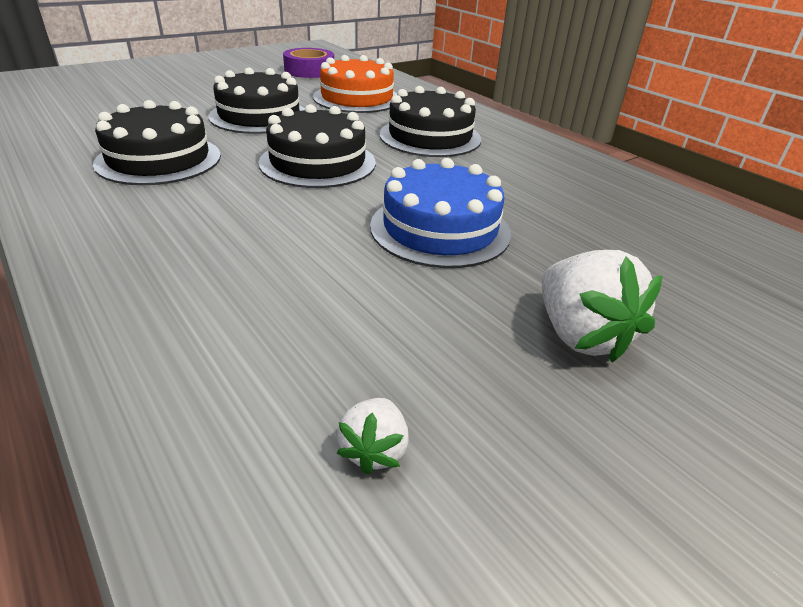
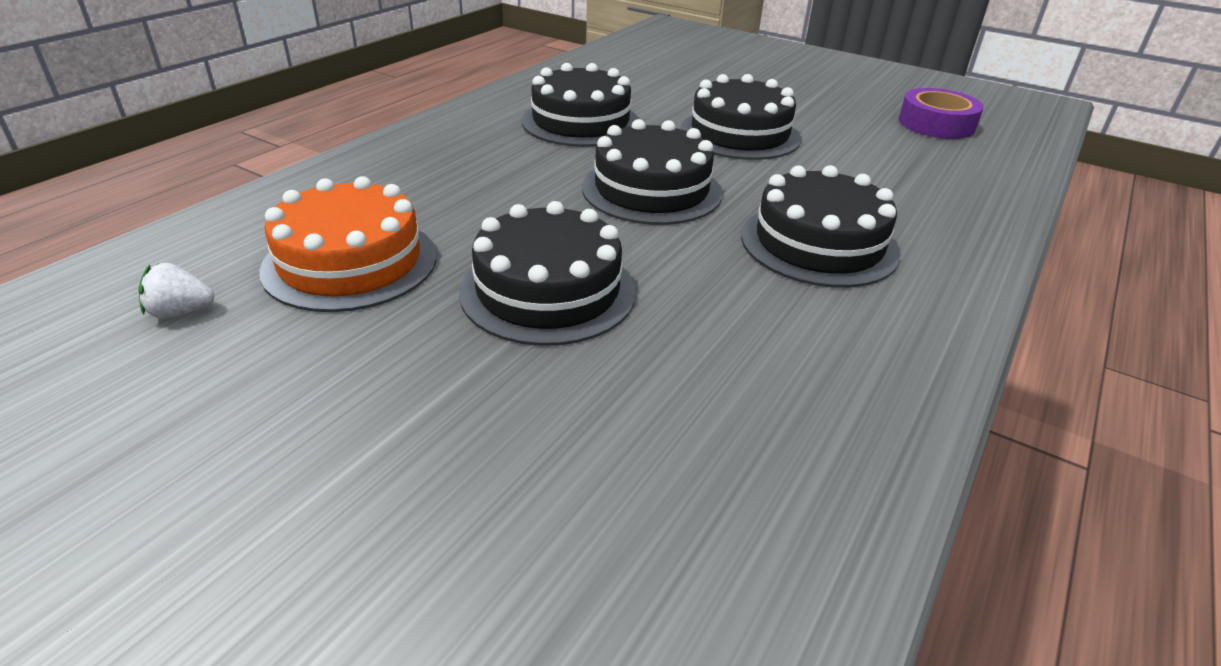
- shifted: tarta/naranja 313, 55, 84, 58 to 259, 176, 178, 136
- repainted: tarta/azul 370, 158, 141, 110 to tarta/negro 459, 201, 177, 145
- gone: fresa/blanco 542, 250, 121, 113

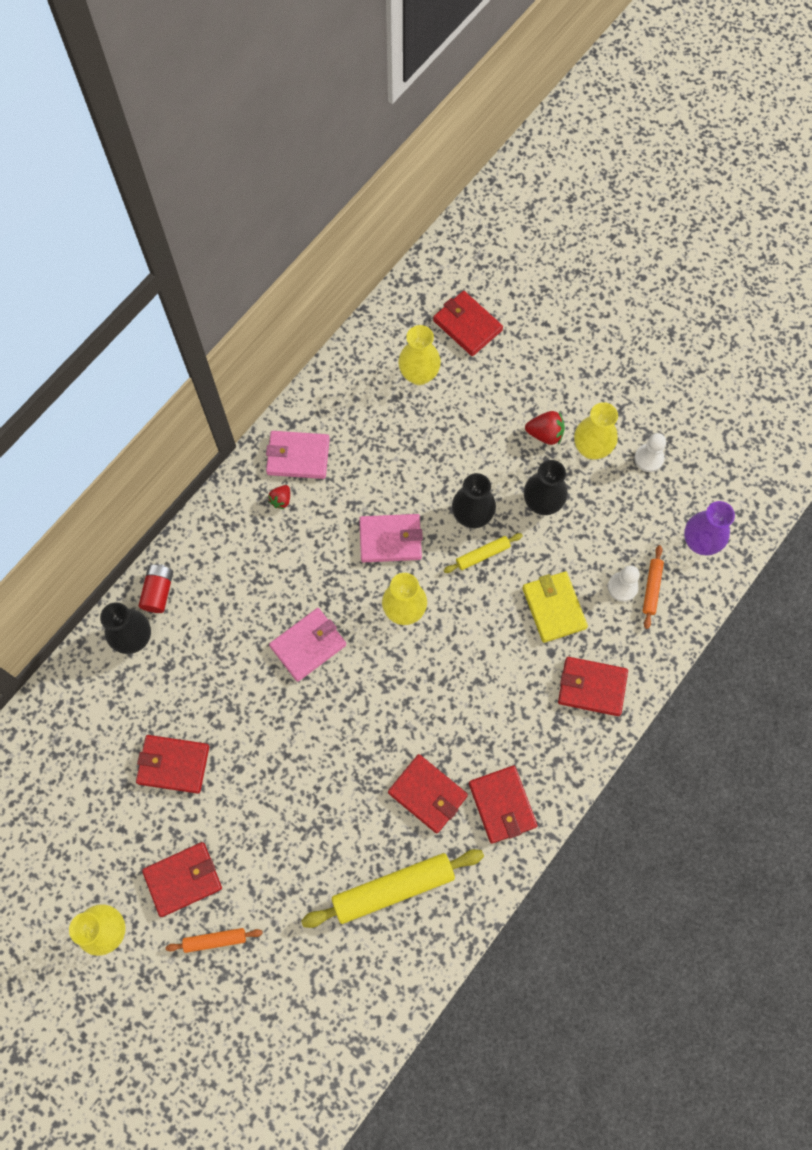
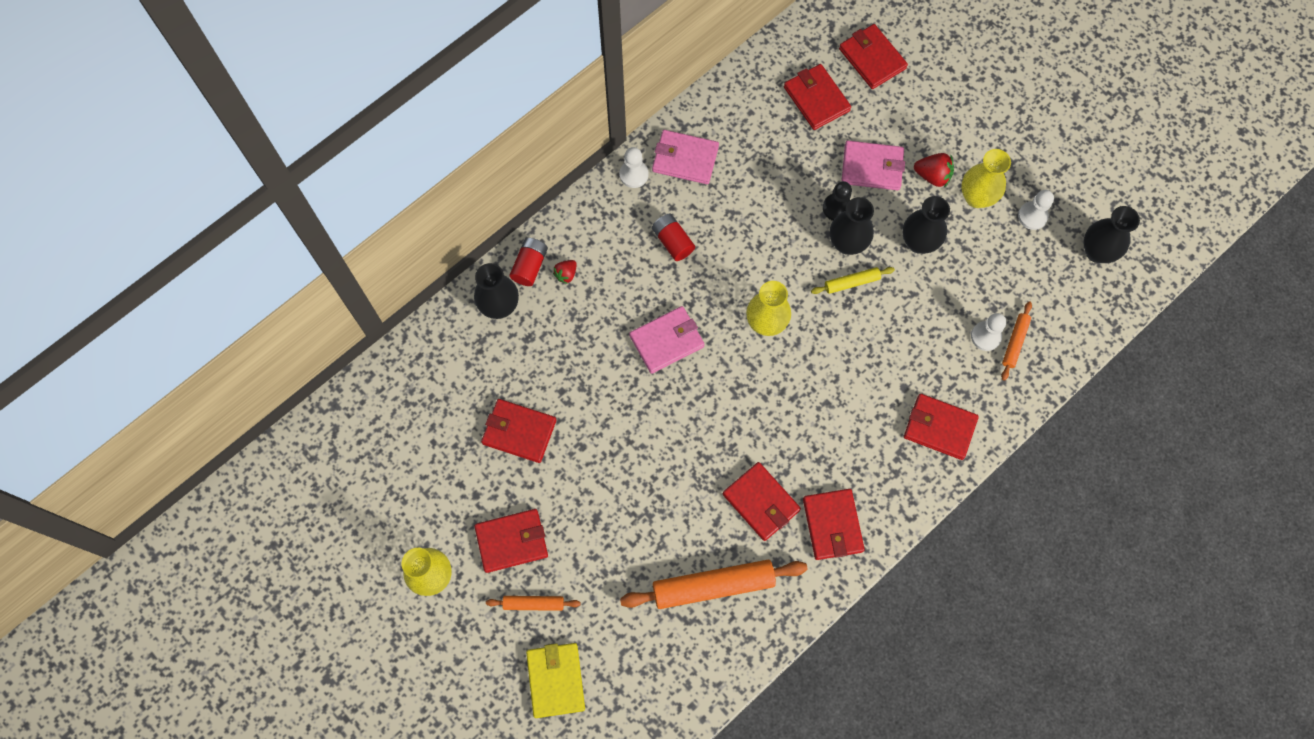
- swapped: florero/amarillo 398, 325, 43, 60 to cartera/rojo 784, 64, 67, 66
- shifted: fresa/rojo 268, 485, 22, 24 to 553, 260, 24, 24
- gone: florero/morado 684, 501, 51, 54
- shifted: cartera/rosa 359, 514, 64, 48 to 842, 141, 63, 49
- shifted: cartera/amarillo 522, 572, 66, 71 to 526, 643, 59, 75
- repainted: rodillo/amarillo 301, 849, 183, 79 to rodillo/naranja 620, 560, 188, 49
- new: peón/blanco 620, 147, 28, 41
- new: peón/negro 823, 181, 29, 40
- new: florero/negro 1083, 206, 57, 57
- new: pila/rojo 652, 214, 43, 47

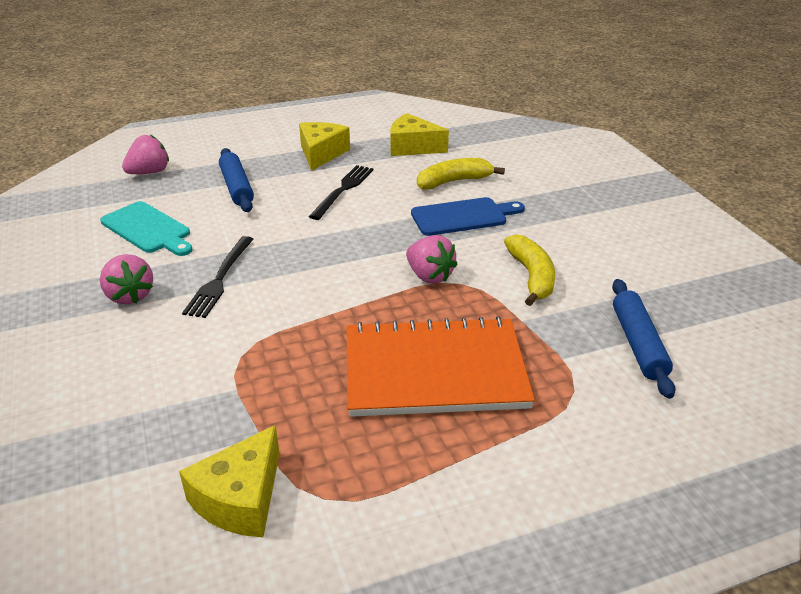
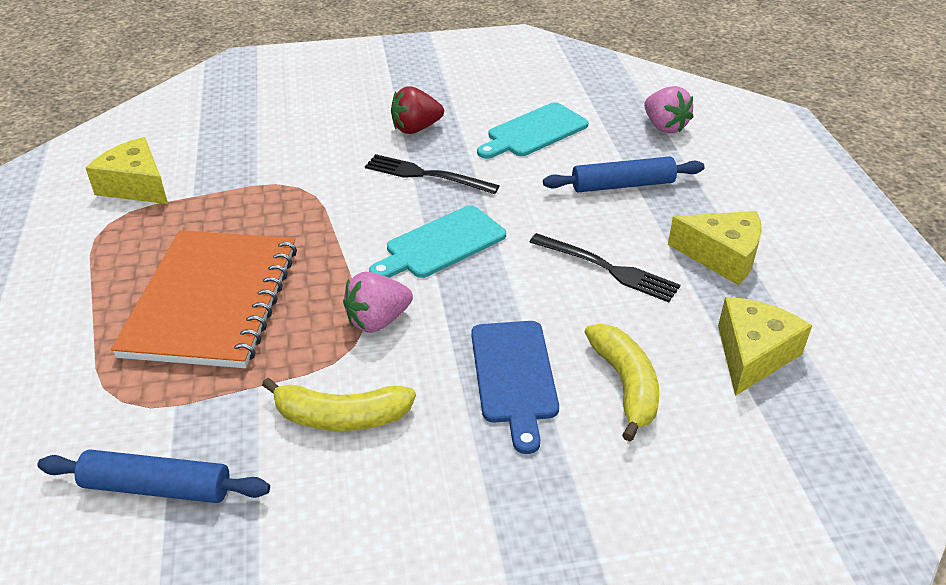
- repainted: fresa/rosa 100, 254, 53, 51 to fresa/rojo 391, 86, 53, 48
- new: tabla de cortar/turquesa 369, 205, 137, 73

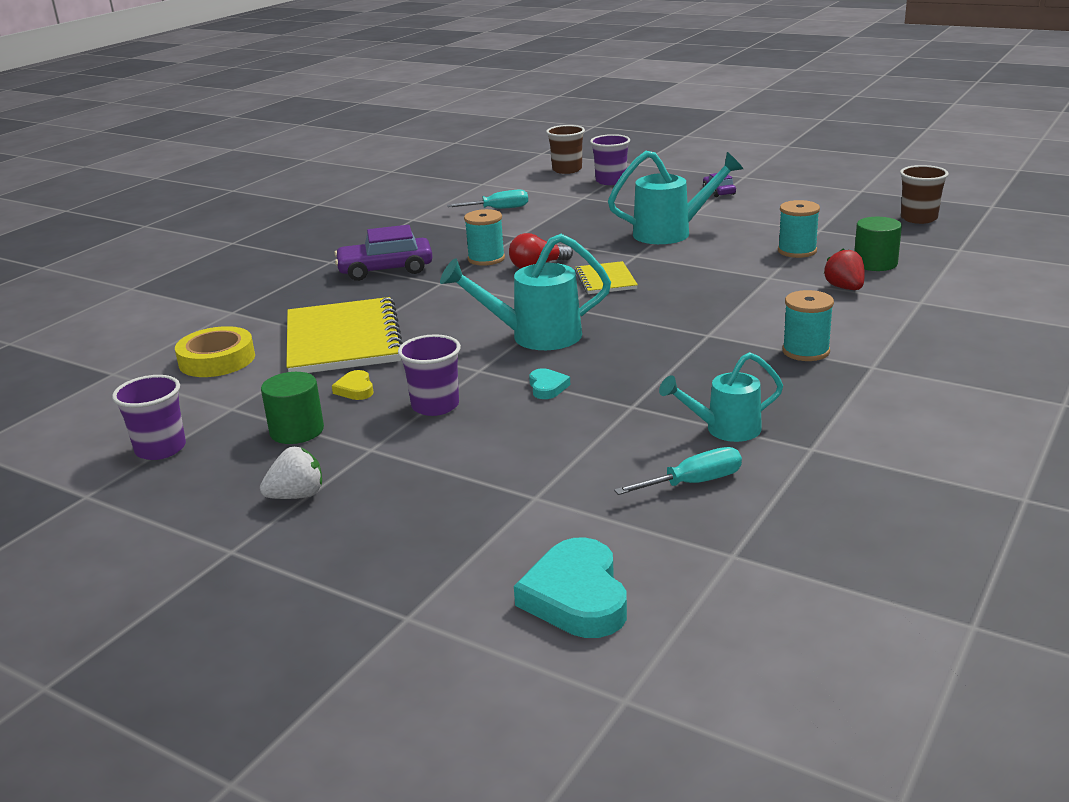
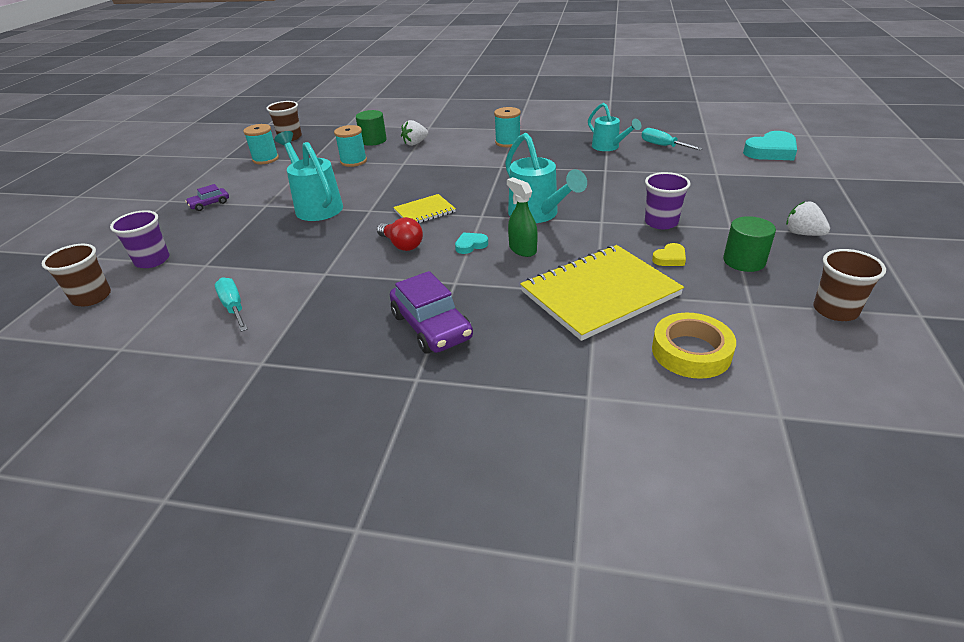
- shifted: carrete/turquesa 464, 209, 41, 57 to 243, 124, 36, 40
- repainted: fresa/rojo 824, 248, 41, 42 to fresa/blanco 401, 120, 27, 26
- shifted: corazón/turquesa 529, 368, 41, 31 to 455, 232, 33, 22
- repainted: vaso/morado 112, 375, 74, 85 to vaso/marrón 813, 249, 73, 72
- new: pulverizador/verde 507, 177, 31, 80

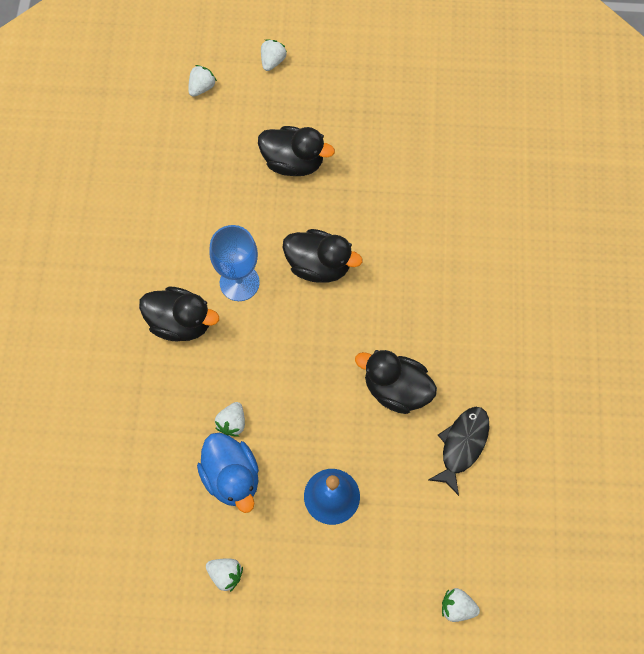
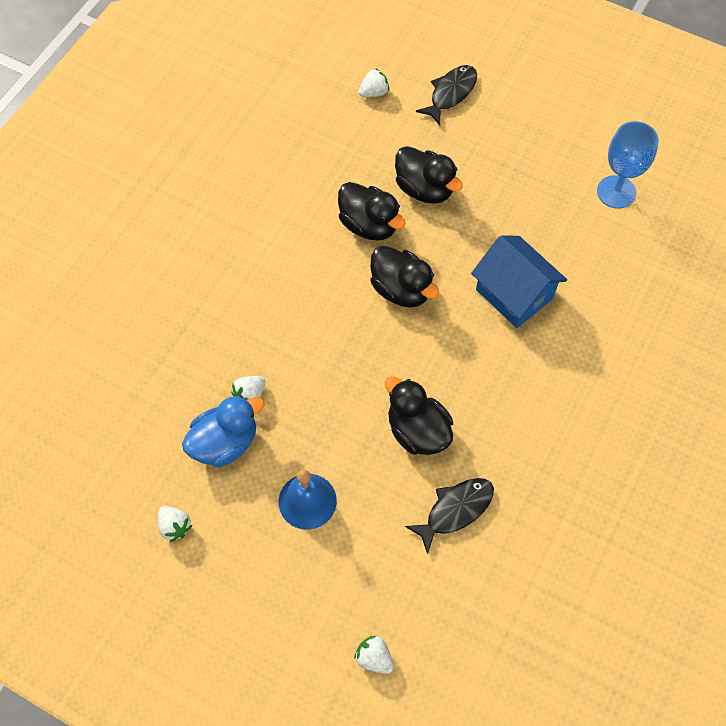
- swapped: fresa/blanco 261, 39, 26, 32 to pez/negro 416, 65, 61, 60
- shifted: copa/azul 209, 225, 51, 76 to 597, 121, 62, 88
- shifted: pato/negro 139, 287, 80, 55 to 338, 182, 68, 59
- rotated: pato/azul 197, 433, 62, 80 = 182, 395, 83, 72 120 degrees counterclockwise
- new: casa/azul 471, 235, 96, 93

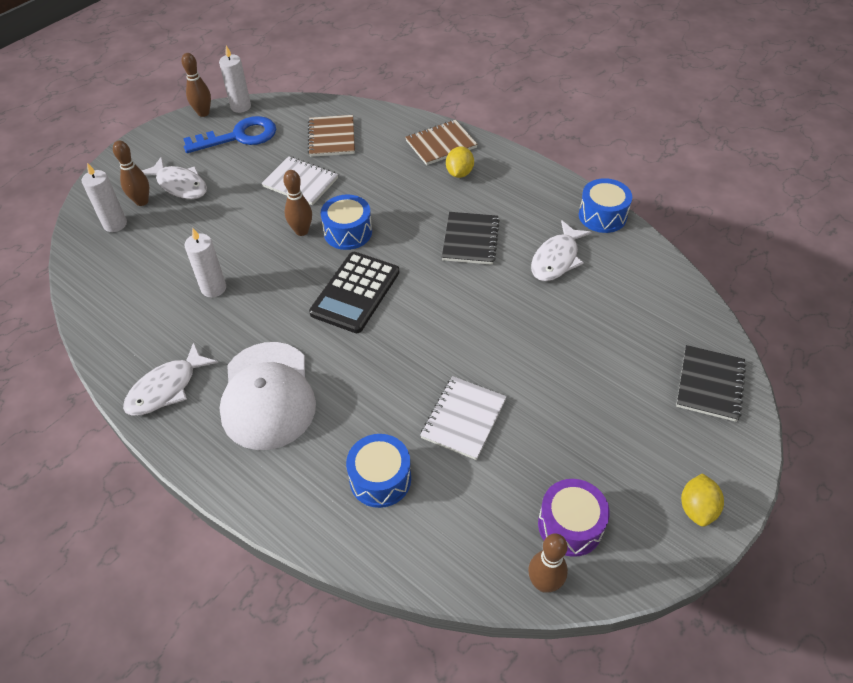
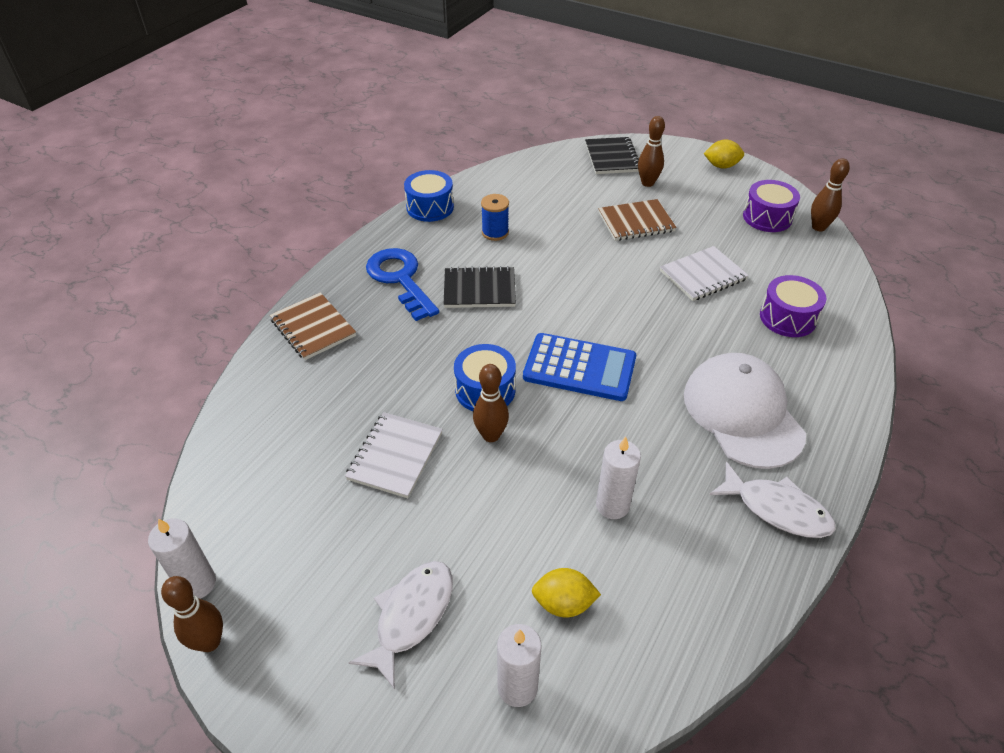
- shifted: cuaderno/marrón 308, 115, 47, 42 to 598, 199, 79, 42
- shifted: llave/azul 183, 116, 93, 37 to 366, 248, 73, 73
- shifted: bolo/marrón 113, 140, 36, 66 to 638, 116, 27, 71
- shifted: limón/amarillo 446, 147, 28, 31 to 532, 568, 69, 50
- swapped: pez/blanco 531, 220, 61, 61 to carrete/azul 481, 194, 28, 47
- repainted: calculadora/negro 309, 252, 90, 81 to calculadora/azul 523, 333, 113, 68
- rotated: gorra/blanco 219, 342, 97, 108 = 684, 353, 122, 116 90 degrees counterclockwise
- rotated: cuaderno/negro 676, 345, 70, 77 = 585, 137, 54, 37 75 degrees clockwise
- rotated: cuaderno/blanco 420, 376, 87, 84 = 660, 246, 89, 55 45 degrees counterclockwise
- repainted: tambor/azul 346, 434, 65, 74 to tambor/morado 760, 275, 66, 62

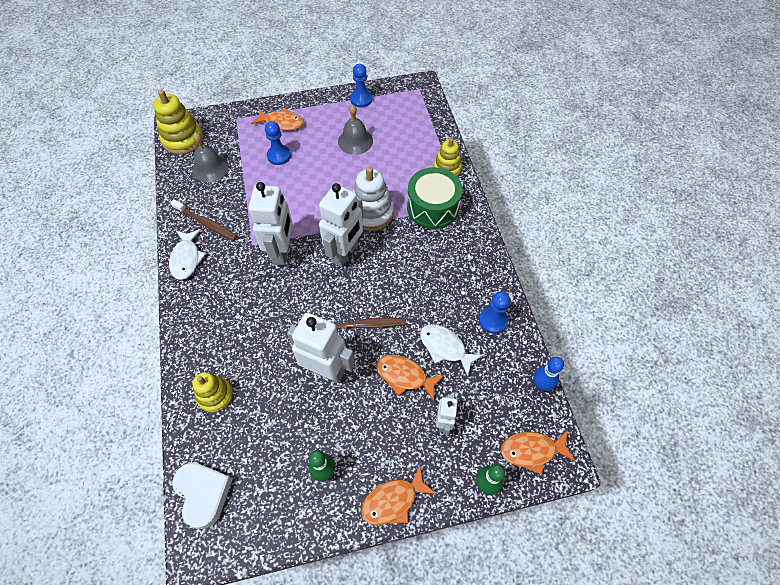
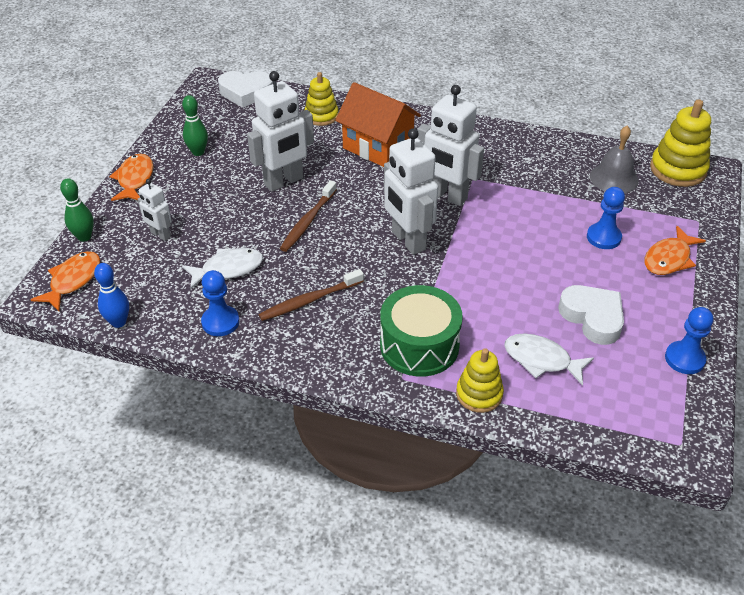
- swapped: campana/gris 338, 105, 35, 50 to corazón/blanco 558, 285, 66, 60
- gone: juguete apilable/blanco 353, 167, 41, 64
- shifted: cepillo de dientes/marrón 170, 199, 67, 42 to 258, 269, 106, 52
- shifted: pez/blanco 169, 229, 37, 51 to 504, 333, 90, 53
- gone: pez/naranja 376, 355, 68, 46
- new: casa/naranja 335, 82, 86, 85

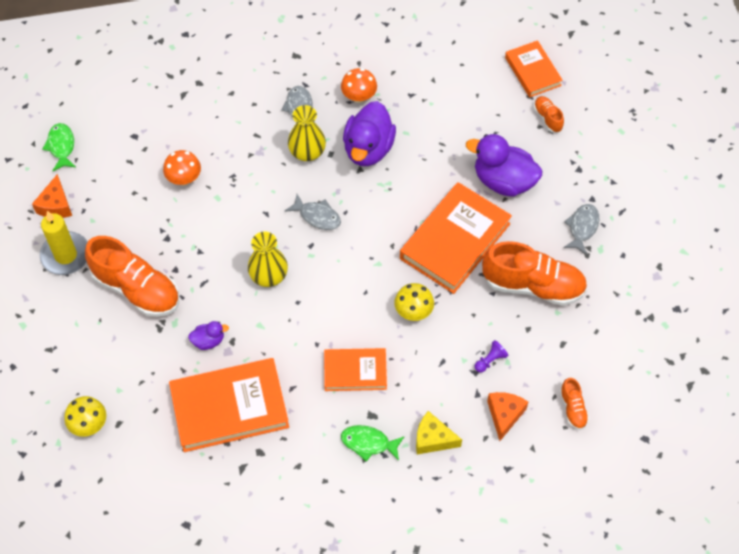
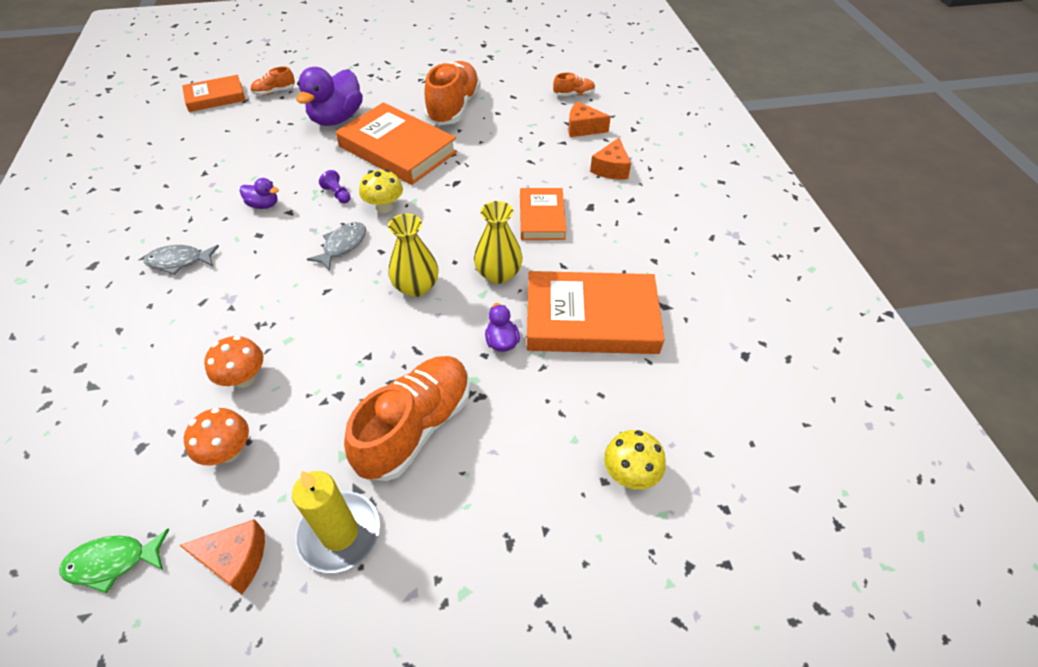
- shifted: seta/naranja 341, 68, 36, 35 to 184, 408, 65, 58
- scaled: pato/morado 343, 101, 53, 65 = 240, 178, 39, 31 x0.48
- shifted: florero/amarillo 288, 105, 38, 56 to 474, 201, 49, 83
- gone: pez/gris 563, 204, 36, 51
- shifted: seta/amarillo 394, 283, 40, 38 to 359, 169, 44, 44
- shifted: peón/morado 475, 340, 33, 33 to 319, 170, 32, 33
- rotated: libro/naranja 169, 358, 120, 94 = 527, 271, 138, 83 75 degrees counterclockwise
- repainted: queso/amarillo 416, 411, 46, 43 to queso/naranja 590, 138, 41, 42
- gone: pez/verde 341, 425, 64, 36

